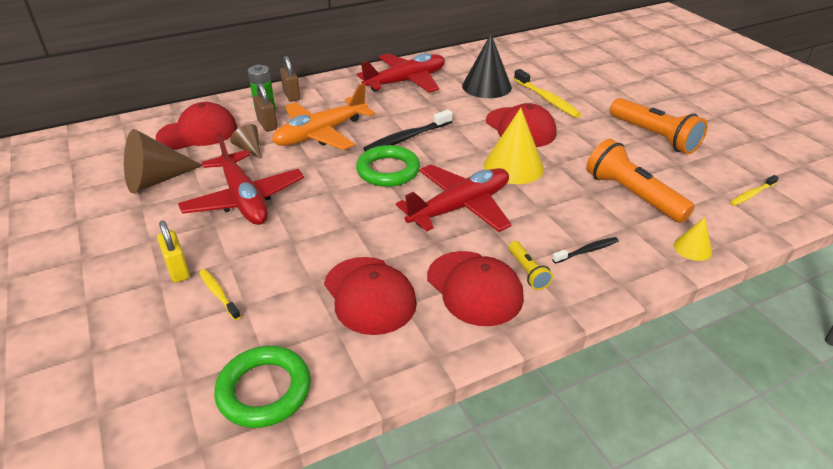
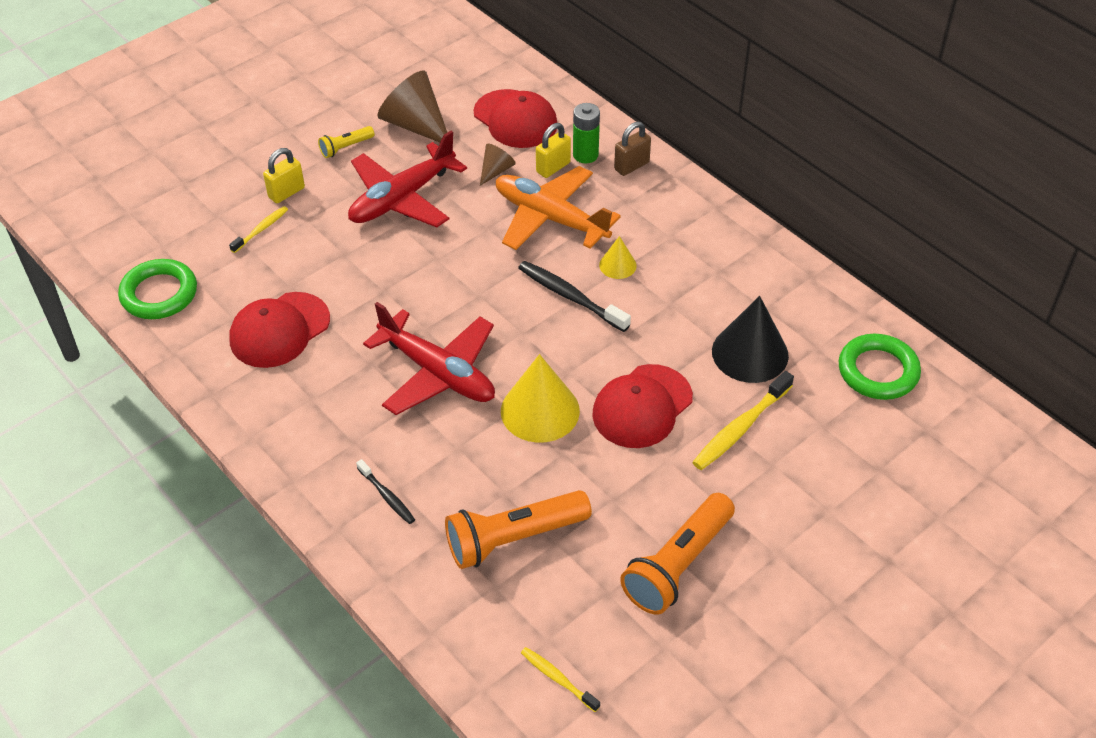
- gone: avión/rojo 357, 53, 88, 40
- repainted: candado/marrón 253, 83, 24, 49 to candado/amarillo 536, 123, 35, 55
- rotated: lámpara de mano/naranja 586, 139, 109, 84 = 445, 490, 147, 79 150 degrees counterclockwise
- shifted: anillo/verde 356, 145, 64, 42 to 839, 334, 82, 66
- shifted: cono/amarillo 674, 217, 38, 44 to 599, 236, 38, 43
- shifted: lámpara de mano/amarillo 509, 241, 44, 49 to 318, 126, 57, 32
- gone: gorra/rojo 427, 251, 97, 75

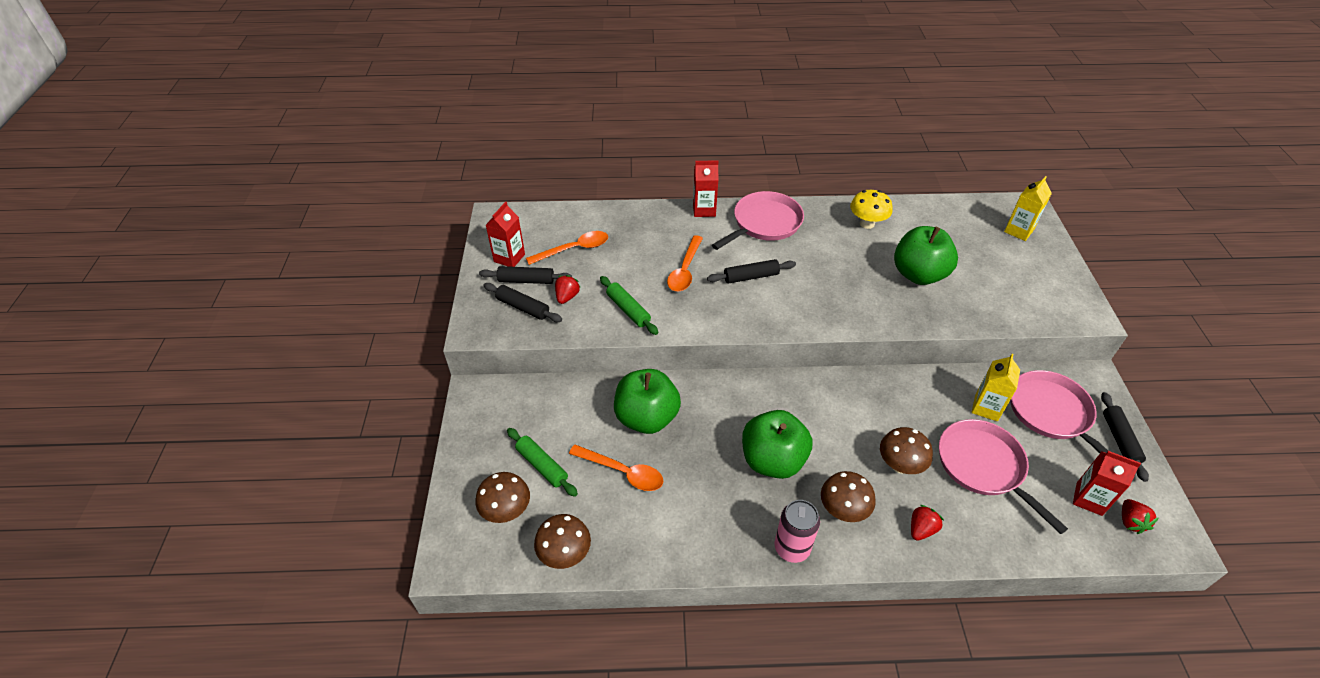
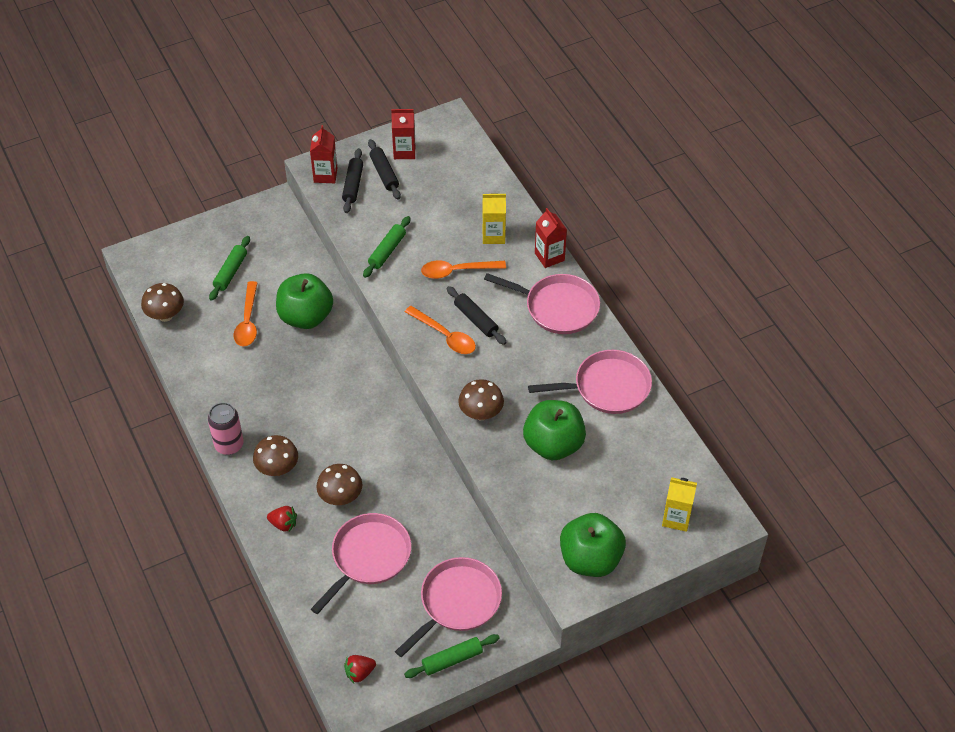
- swapped: seta/amarillo 850, 190, 43, 39 to sartén/rosa 528, 350, 124, 64
- shifted: cuchara/naranja 526, 231, 82, 34 to 405, 306, 71, 48
- gone: fresa/rojo 555, 275, 26, 29
- shifted: cartón de leche/amarillo 972, 354, 48, 67 to 482, 193, 24, 51
- repainted: rodillo/negro 1101, 392, 48, 90 to rodillo/verde 404, 634, 96, 44
- shifted: manzana/verde 742, 410, 70, 69 to 560, 513, 66, 64
- shifted: cartón de leche/rojo 1073, 451, 68, 65 to 310, 125, 27, 58
- shifted: seta/marrón 475, 472, 55, 51 to 458, 379, 46, 41

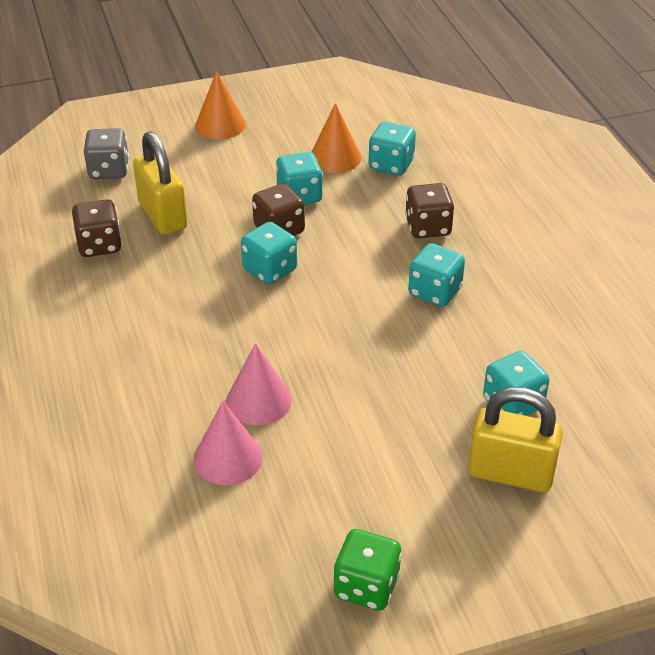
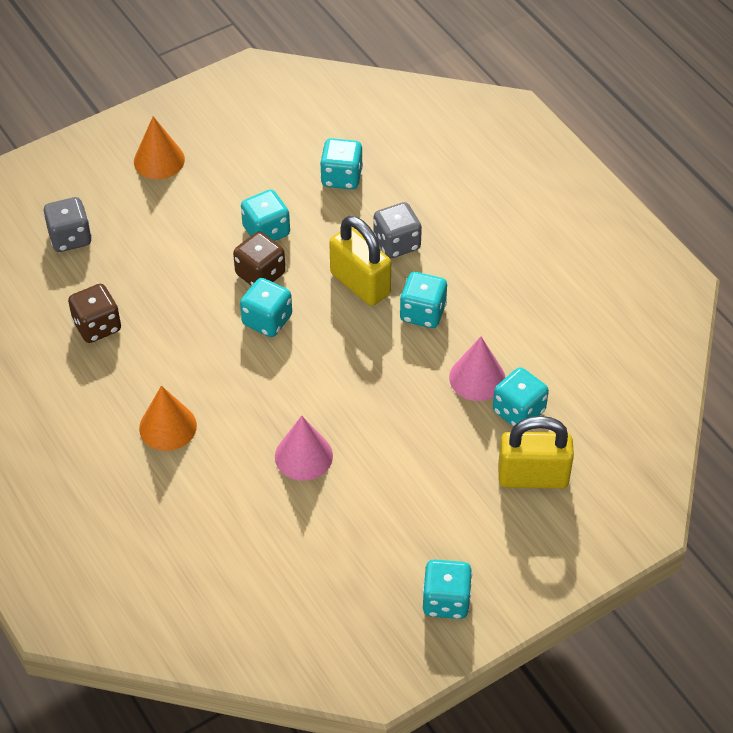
- shifted: cono/naranja 311, 103, 50, 70 to 139, 386, 58, 65
- shifted: candado/amarillo 133, 131, 54, 104 to 329, 216, 62, 90
- repainted: dado/marrón 405, 183, 50, 55 to dado/gris 374, 202, 48, 56
- shifted: cono/rosa 194, 401, 69, 84 to 449, 337, 56, 64
- repainted: dado/verde 333, 529, 69, 82 to dado/turquesa 423, 559, 49, 60

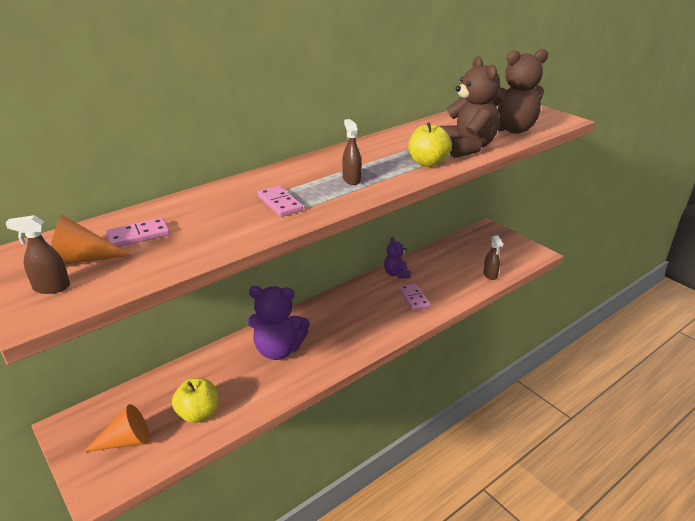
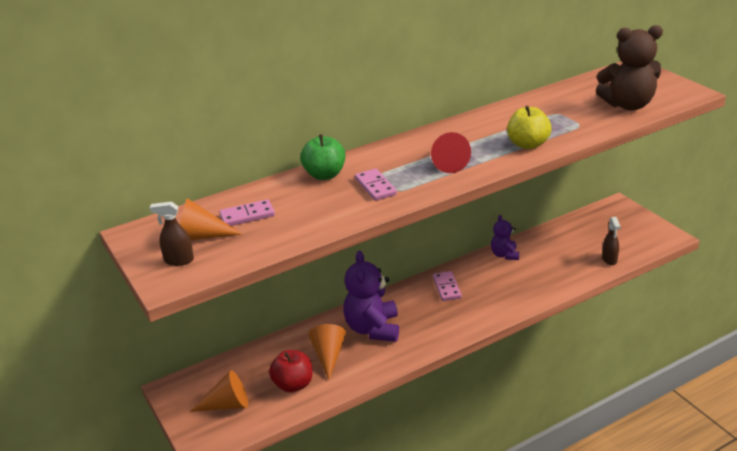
- gone: osito/marrón 439, 56, 61, 102
- swapped: pulverizador/marrón 342, 119, 20, 66 to cono/rojo 431, 132, 40, 41
- shifted: ficha de dominó/rosa 399, 283, 32, 28 to 433, 271, 29, 30
- rotated: osito/morado 247, 286, 63, 74 = 343, 251, 56, 91 75 degrees clockwise
- repainted: manzana/amarillo 172, 378, 46, 45 to manzana/rojo 269, 350, 44, 42
- new: manzana/verde 300, 134, 45, 46
- new: cono/naranja 309, 324, 37, 56

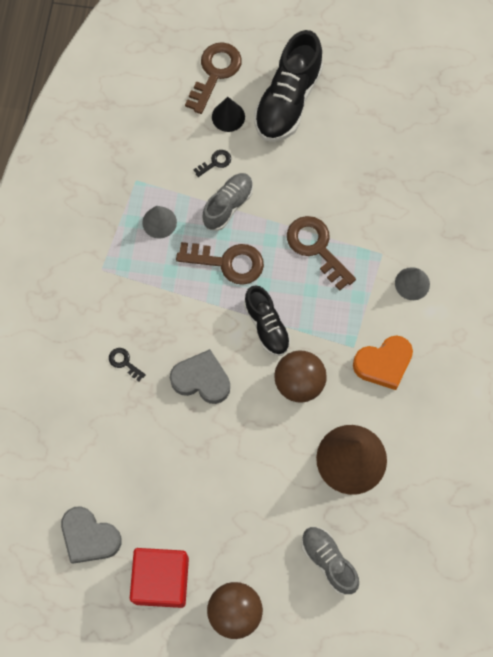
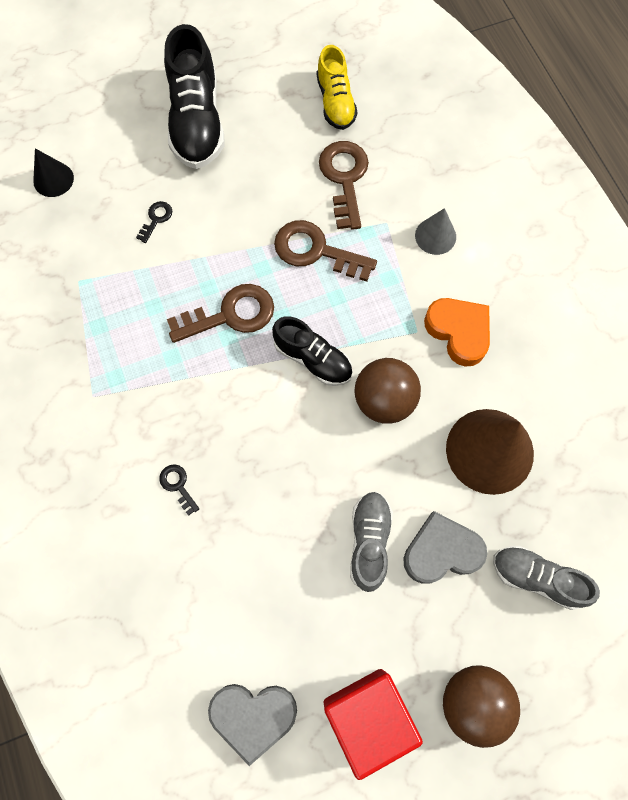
- shifted: llave/marrón 185, 42, 57, 72 to 319, 141, 50, 89
- shifted: cono/negro 212, 97, 33, 35 to 33, 148, 41, 49
- shifted: zapato/gris 202, 173, 51, 58 to 350, 492, 43, 100
- gone: cono/gris 142, 206, 35, 33
- rotated: corazón/naranja 353, 335, 60, 55 = 424, 298, 66, 69 75 degrees counterclockwise
- rotated: llave/negro 109, 348, 37, 34 = 159, 464, 40, 52 45 degrees clockwise
- shifted: corazón/gris 170, 349, 60, 55 to 403, 511, 84, 73
- new: zapato/amarillo 317, 45, 40, 85

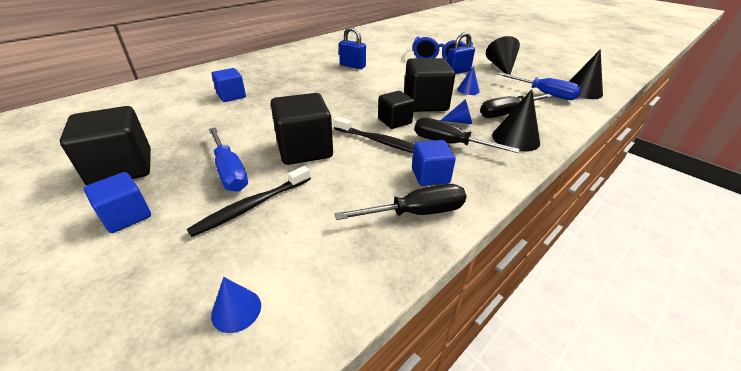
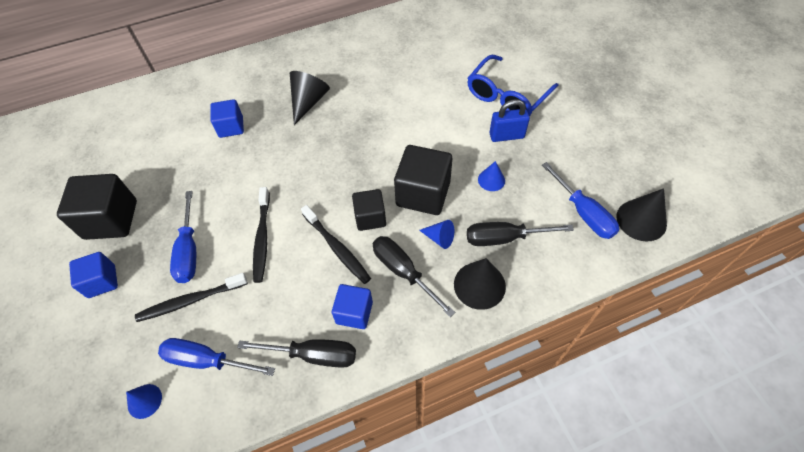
- gone: candado/azul 339, 27, 27, 42
- shifted: cono/negro 486, 36, 34, 39 to 290, 71, 40, 54
- swapped: cubo/negro 271, 93, 62, 72 to cepillo de dientes/negro 253, 187, 17, 96
- new: destornillador/azul 158, 338, 117, 38

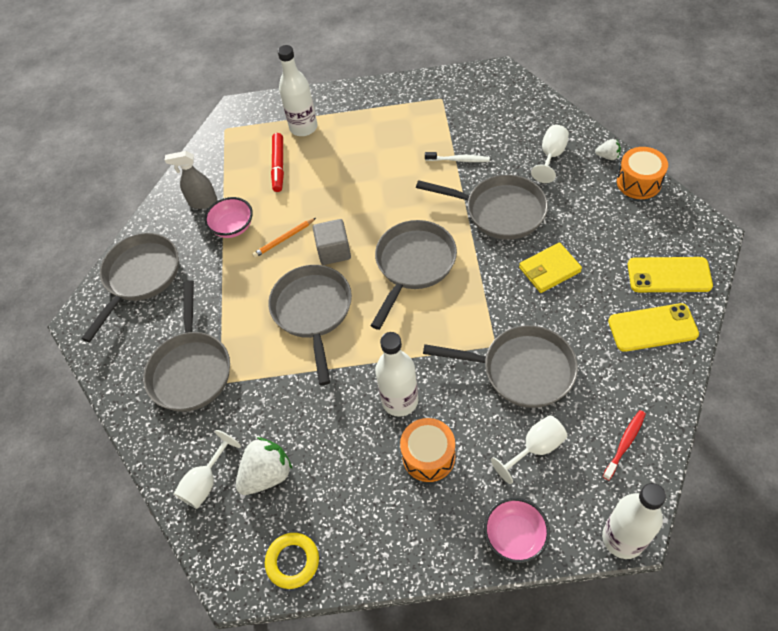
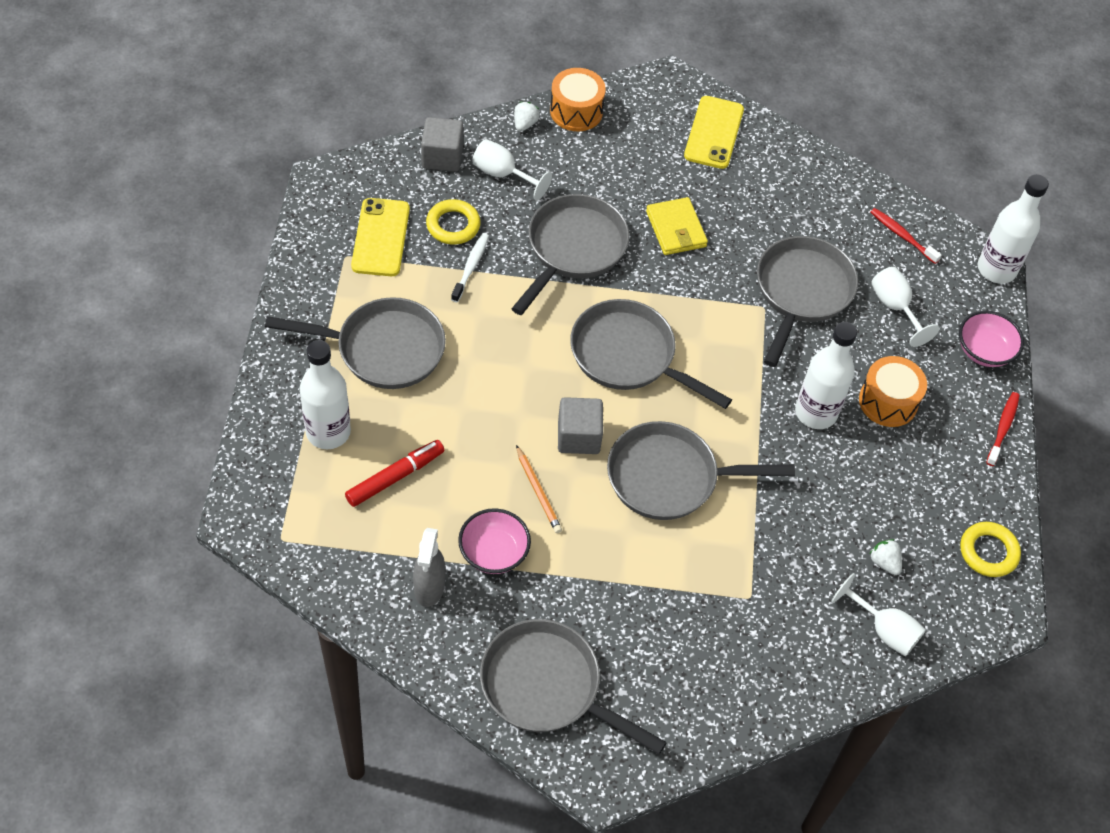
- rotated: rotulador/rojo 271, 133, 13, 59 = 345, 440, 99, 67 45 degrees counterclockwise
- shifted: sartén/gris 143, 280, 87, 132 to 265, 297, 181, 92
- shifted: móvil/amarillo 608, 303, 91, 49 to 351, 198, 59, 78
- scaled: fresa/blanco 236, 437, 57, 58 = 870, 539, 32, 36 x0.52
- new: cubo/gris 421, 117, 42, 55
- new: anillo/amarillo 426, 199, 55, 46
- new: cepillo de dientes/rojo 986, 392, 34, 74

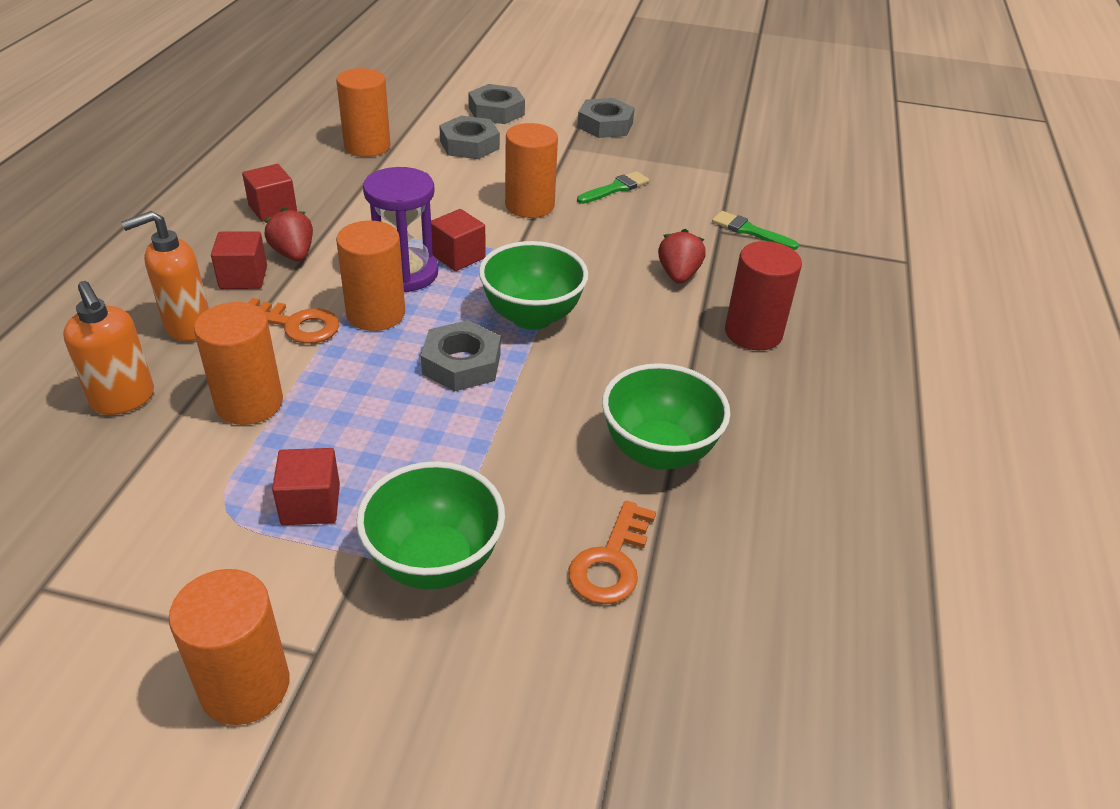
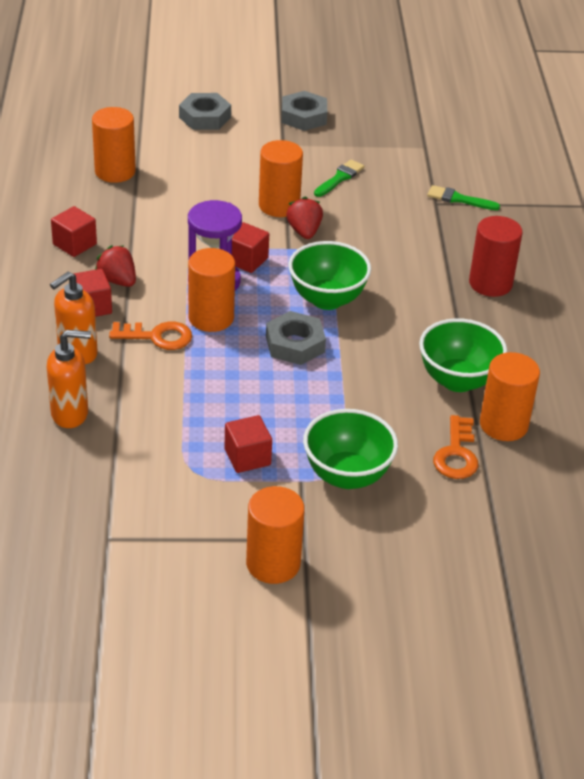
- gone: tuerca/gris 439, 116, 61, 43
- shifted: fresa/rojo 658, 229, 48, 55 to 286, 197, 37, 42
- rotated: dispensador de jabón/naranja 63, 281, 91, 134 = 47, 330, 44, 98 45 degrees counterclockwise
- shifted: cilindro/naranja 194, 302, 89, 123 to 480, 352, 60, 89

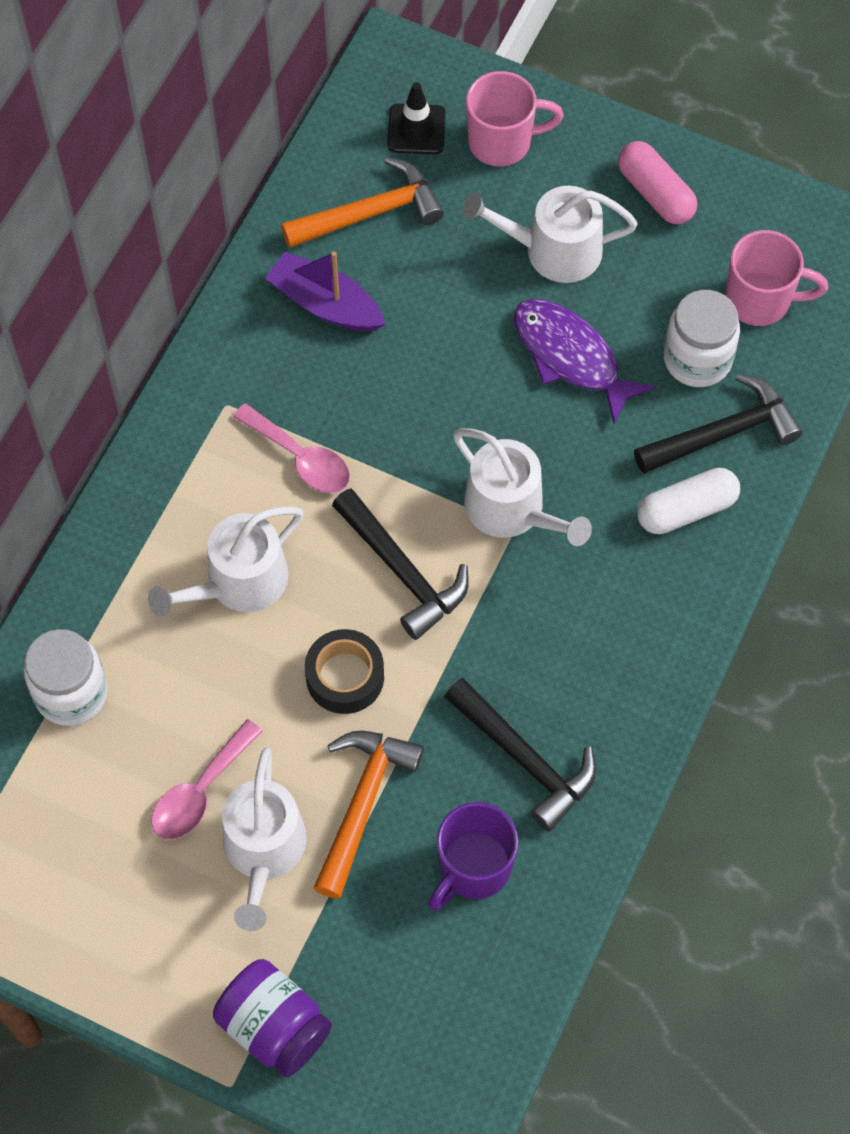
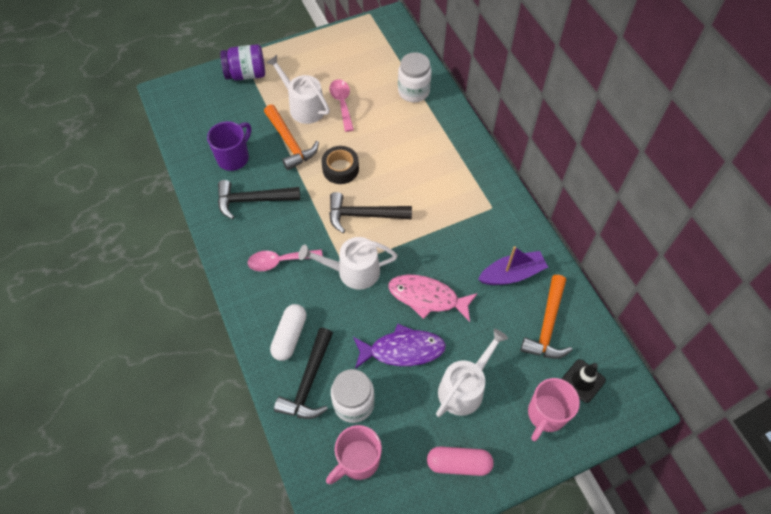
- shifted: cuchara/rosa 233, 404, 117, 89 to 247, 250, 76, 21
- gone: regadera/blanco 148, 506, 155, 111
- rotated: taza/morado 428, 802, 90, 109 = 207, 121, 44, 50 45 degrees clockwise
- new: pez/rosa 389, 275, 89, 47

